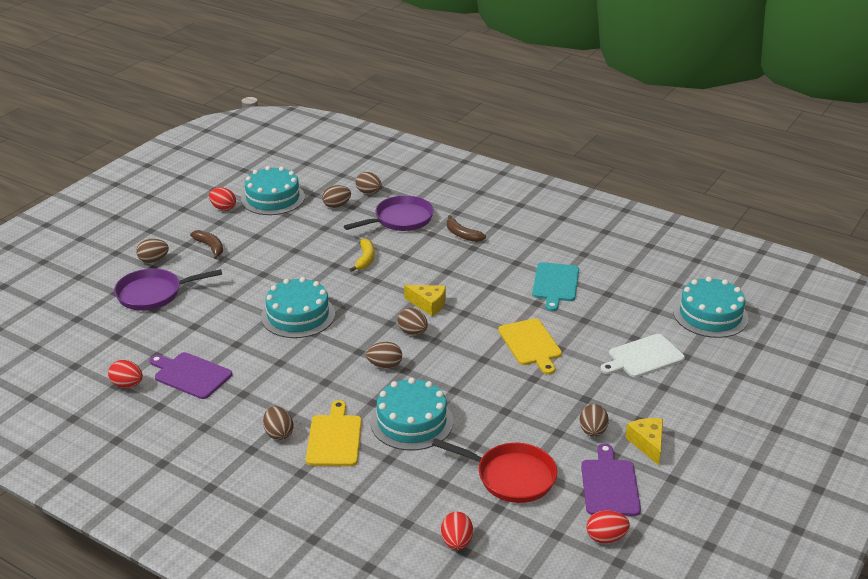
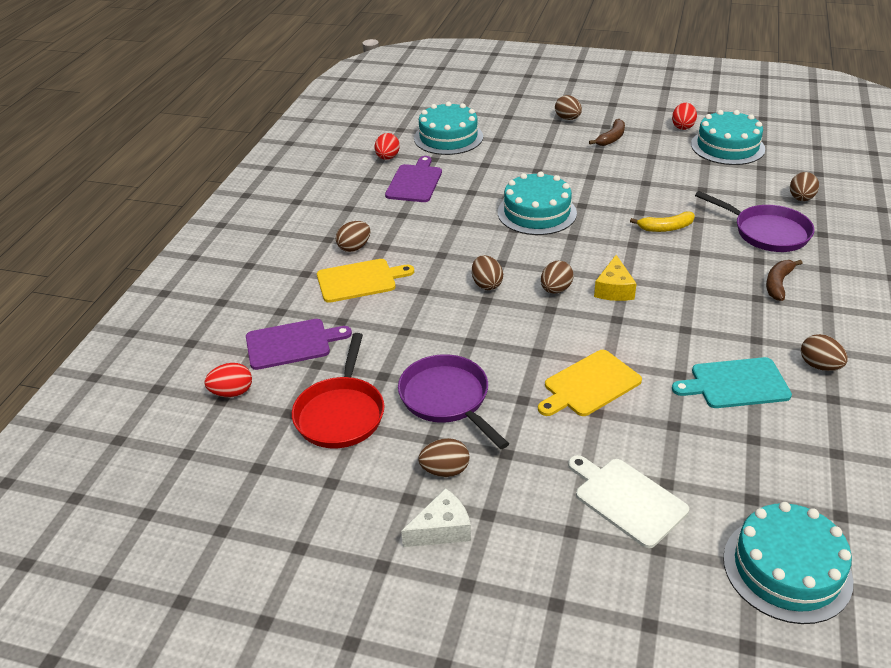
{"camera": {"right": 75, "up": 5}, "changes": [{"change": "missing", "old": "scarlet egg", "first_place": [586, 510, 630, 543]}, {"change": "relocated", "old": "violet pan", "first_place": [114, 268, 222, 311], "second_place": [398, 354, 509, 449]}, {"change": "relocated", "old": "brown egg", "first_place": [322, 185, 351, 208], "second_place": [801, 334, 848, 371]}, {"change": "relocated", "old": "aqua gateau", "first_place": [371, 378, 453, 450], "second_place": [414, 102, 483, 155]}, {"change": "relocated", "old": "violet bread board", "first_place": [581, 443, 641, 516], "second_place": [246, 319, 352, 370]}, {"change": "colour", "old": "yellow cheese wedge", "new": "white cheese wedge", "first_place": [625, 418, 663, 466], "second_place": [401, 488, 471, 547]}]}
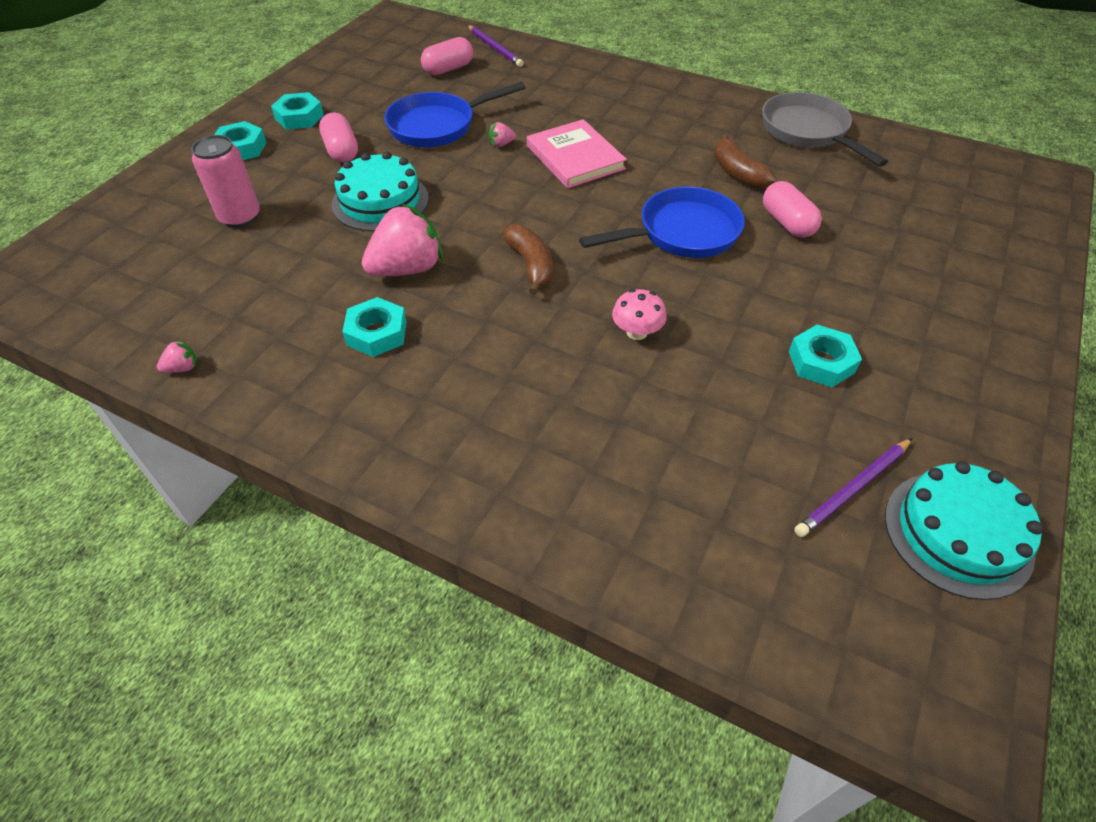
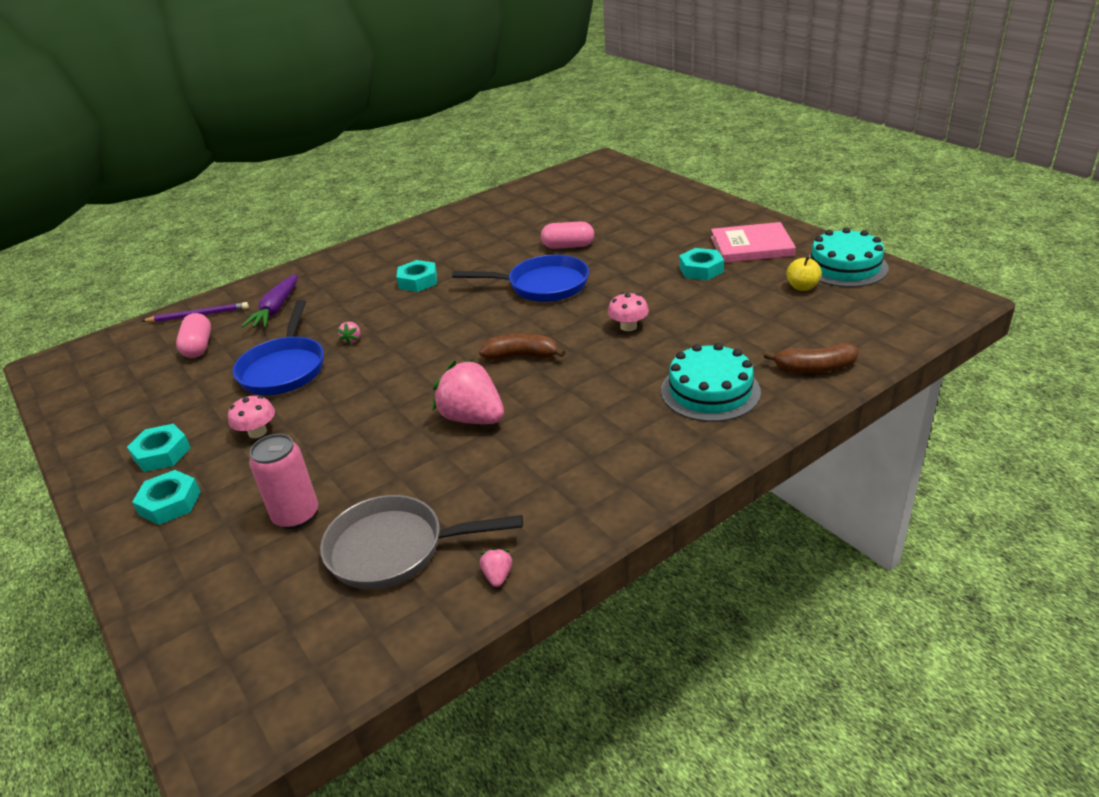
{"camera": {"right": -60, "up": -15}, "changes": [{"change": "appeared", "new": "violet carrot", "second_place": [241, 274, 297, 328]}, {"change": "relocated", "old": "aqua gateau", "first_place": [332, 152, 429, 231], "second_place": [661, 343, 761, 422]}, {"change": "relocated", "old": "aqua nut", "first_place": [342, 297, 407, 357], "second_place": [396, 260, 437, 292]}, {"change": "relocated", "old": "pink book", "first_place": [527, 119, 627, 188], "second_place": [711, 222, 796, 263]}, {"change": "relocated", "old": "brown banana", "first_place": [714, 134, 776, 188], "second_place": [764, 343, 858, 374]}, {"change": "relocated", "old": "ash-grey pan", "first_place": [762, 92, 888, 167], "second_place": [320, 495, 523, 589]}, {"change": "exchanged", "old": "pink capsule", "new": "pink toadstool", "first_place": [319, 113, 358, 163], "second_place": [228, 395, 275, 438]}, {"change": "exchanged", "old": "violet wooden pencil", "new": "yellow apple fruit", "first_place": [794, 438, 912, 537], "second_place": [786, 256, 822, 291]}, {"change": "spun", "old": "pink strawberry", "first_place": [362, 203, 443, 276], "second_place": [433, 359, 504, 424], "degrees": -45}, {"change": "spun", "old": "royal blue pan", "first_place": [579, 187, 745, 258], "second_place": [452, 255, 589, 302], "degrees": 90}]}
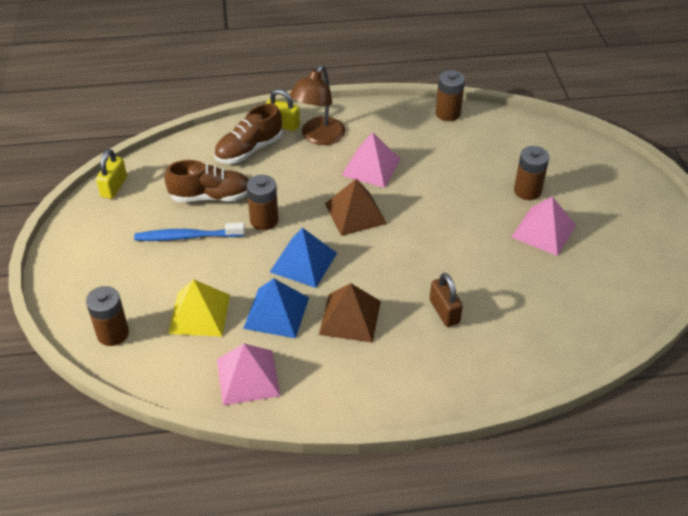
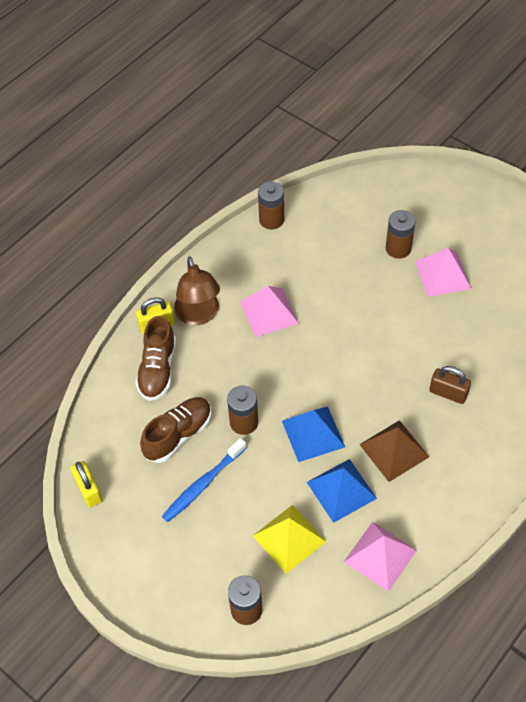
{"camera": {"right": -40, "up": 10}, "changes": [{"change": "missing", "old": "brown pyramid", "first_place": [325, 179, 387, 236]}]}
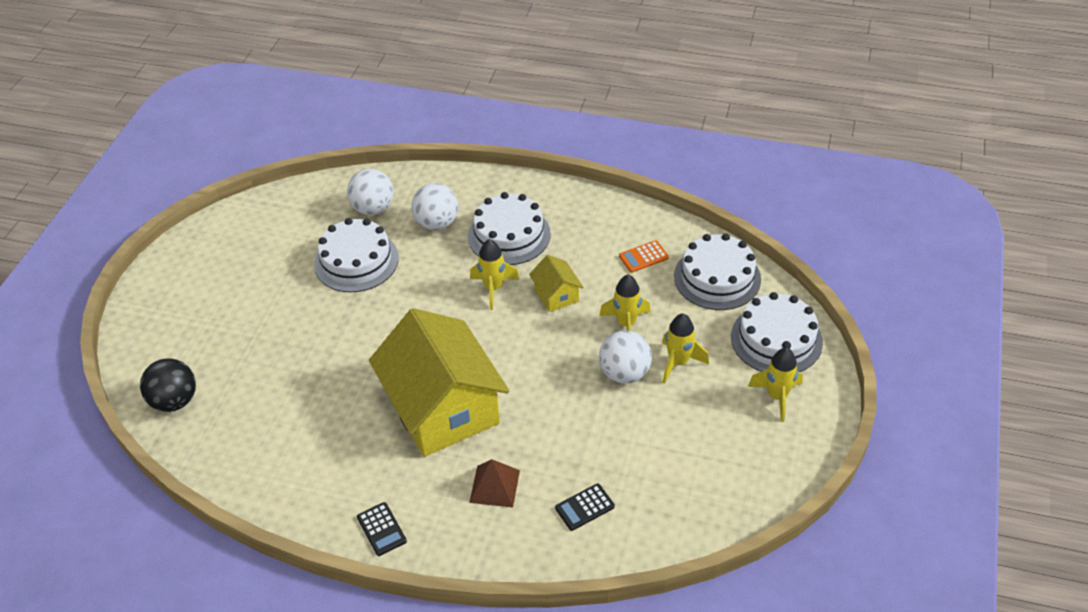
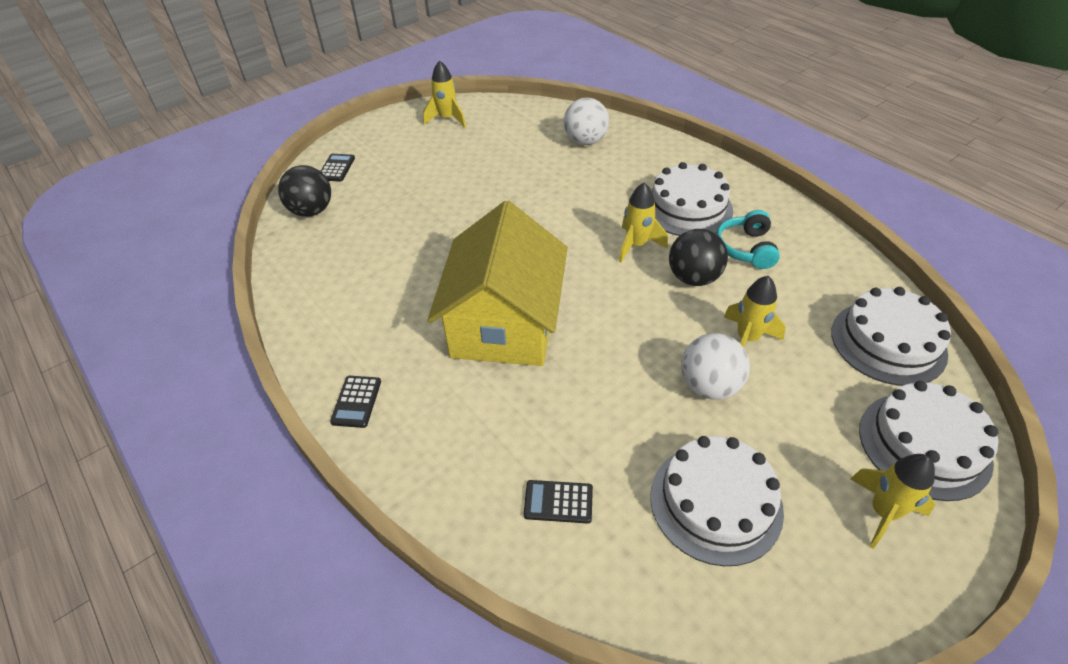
{"camera": {"right": 35, "up": 0}, "changes": [{"change": "missing", "old": "white play ball", "first_place": [411, 183, 458, 230]}, {"change": "missing", "old": "brown pyramid", "first_place": [469, 459, 520, 507]}, {"change": "missing", "old": "orange-coloured pocket calculator", "first_place": [619, 240, 669, 273]}, {"change": "appeared", "new": "ebony pocket calculator", "second_place": [321, 154, 355, 182]}, {"change": "appeared", "new": "aqua over-ear headphones", "second_place": [716, 210, 780, 269]}, {"change": "relocated", "old": "white gateau", "first_place": [314, 218, 399, 292], "second_place": [650, 436, 784, 566]}, {"change": "relocated", "old": "yellow rocket", "first_place": [662, 313, 709, 383], "second_place": [423, 60, 466, 127]}, {"change": "exchanged", "old": "yellow cottage", "new": "ebony play ball", "first_place": [529, 255, 584, 312], "second_place": [669, 229, 728, 286]}]}
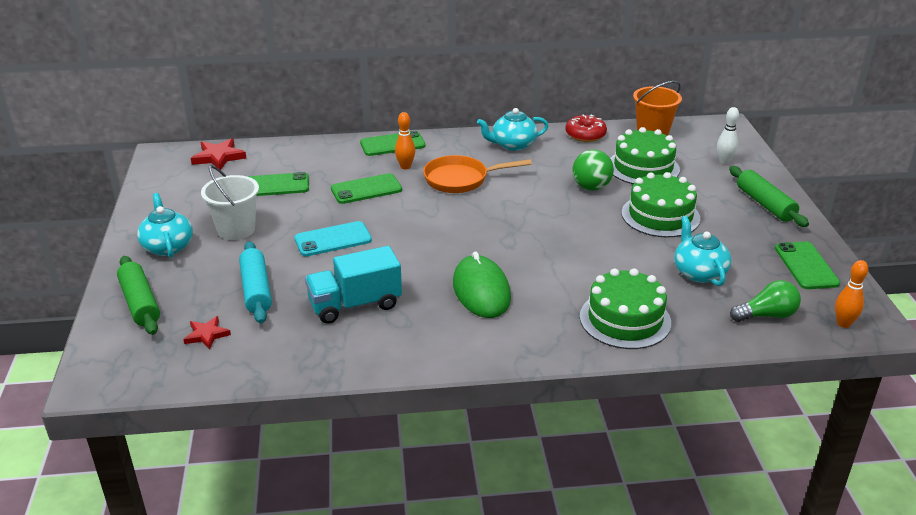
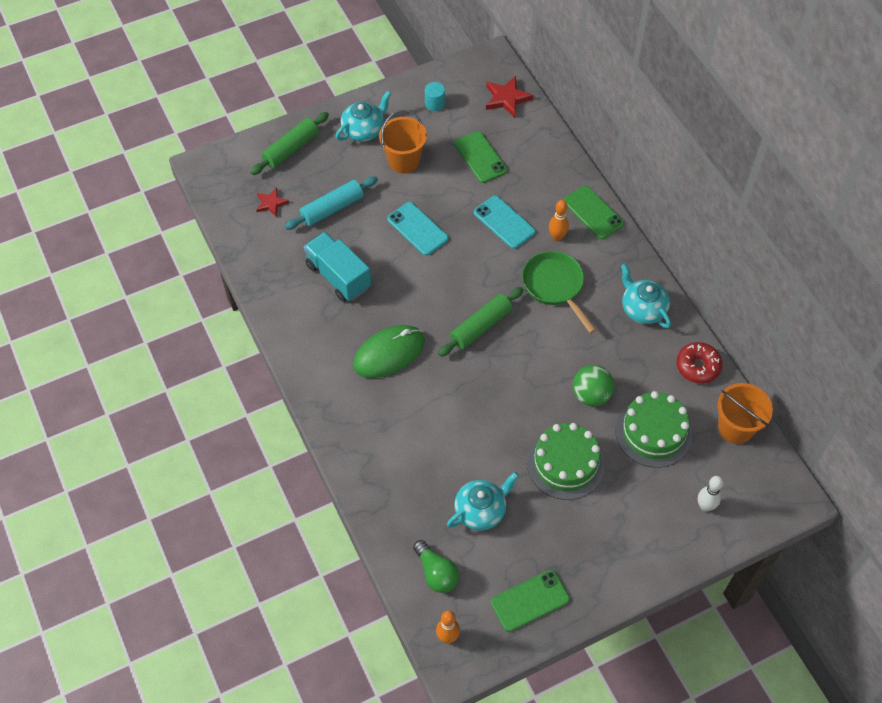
{"camera": {"right": 70, "up": 25}, "changes": [{"change": "missing", "old": "leaf-green gateau", "first_place": [580, 268, 671, 349]}, {"change": "appeared", "new": "aqua cylinder", "second_place": [425, 82, 445, 111]}, {"change": "relocated", "old": "leaf-green pastry roller", "first_place": [729, 166, 809, 227], "second_place": [438, 287, 524, 357]}, {"change": "colour", "old": "white pail", "new": "orange-coloured pail", "first_place": [201, 165, 259, 240], "second_place": [379, 110, 427, 174]}, {"change": "colour", "old": "leaf-green smartphone", "new": "aqua smartphone", "first_place": [331, 173, 402, 204], "second_place": [474, 196, 536, 249]}, {"change": "colour", "old": "orange-coloured pan", "new": "leaf-green pan", "first_place": [423, 155, 532, 193], "second_place": [522, 251, 596, 333]}]}
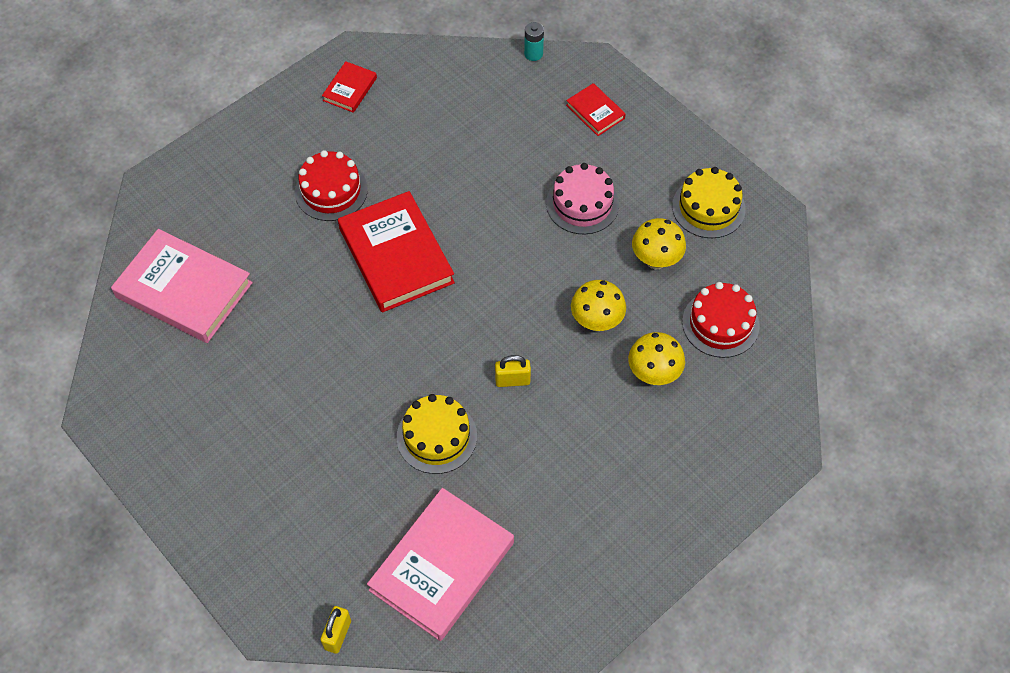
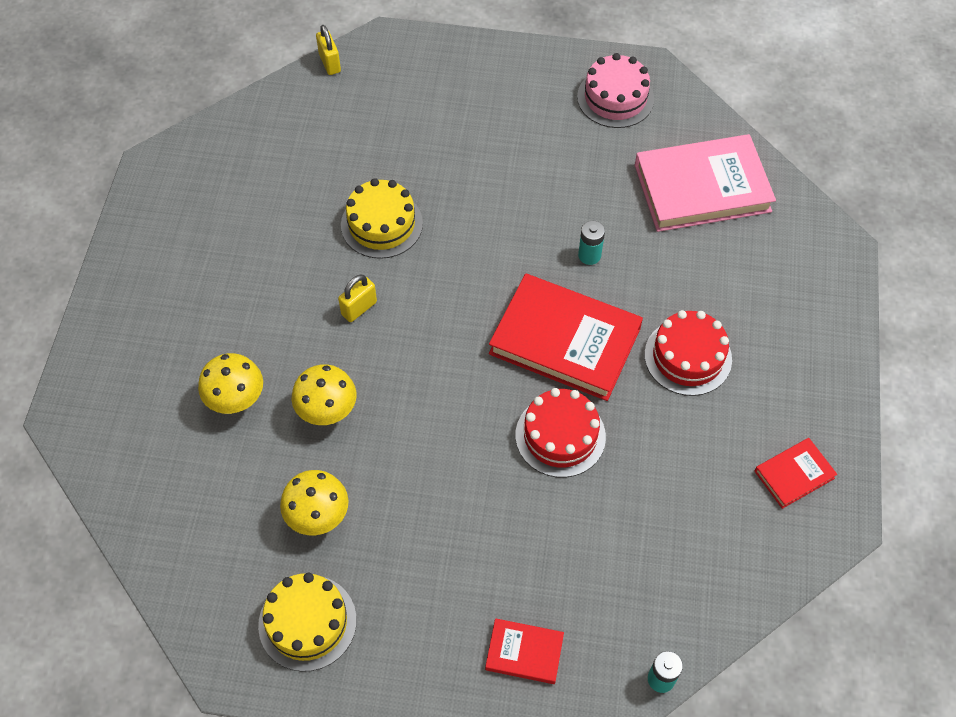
{"camera": {"right": 140, "up": 0}, "changes": [{"change": "missing", "old": "pink book", "first_place": [367, 488, 514, 641]}, {"change": "appeared", "new": "aqua AA battery", "second_place": [578, 221, 605, 265]}, {"change": "relocated", "old": "pink gateau", "first_place": [546, 163, 619, 234], "second_place": [577, 53, 654, 128]}, {"change": "relocated", "old": "scarlet gateau", "first_place": [682, 282, 760, 358], "second_place": [516, 388, 606, 478]}, {"change": "spun", "old": "scarlet book", "first_place": [322, 61, 377, 113], "second_place": [754, 438, 837, 509], "degrees": 75}]}
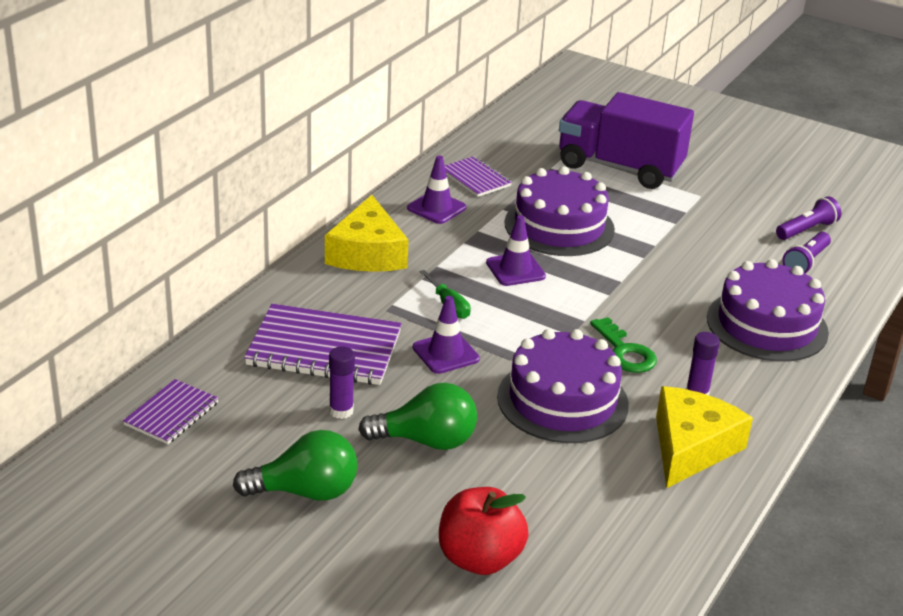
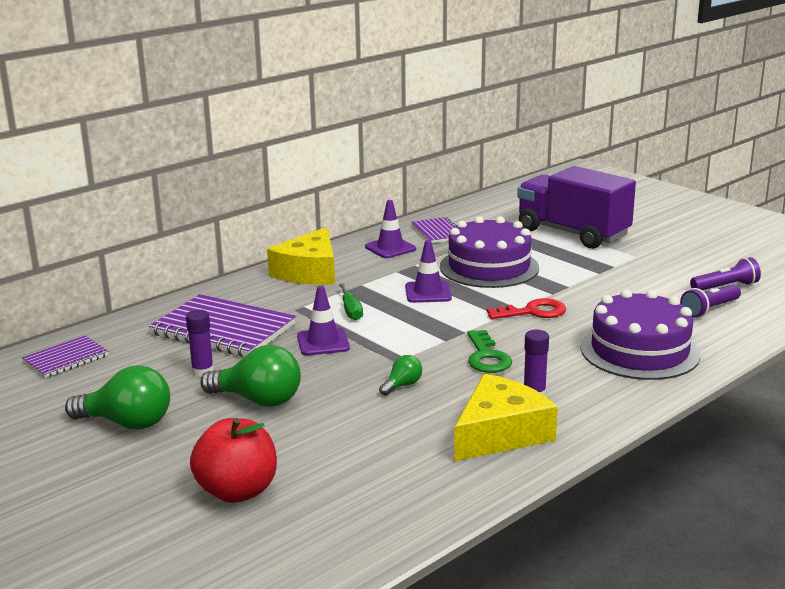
{"camera": {"right": 20, "up": -10}, "changes": [{"change": "appeared", "new": "scarlet door key", "second_place": [487, 298, 566, 319]}, {"change": "exchanged", "old": "violet gateau", "new": "leaf-green bulb", "first_place": [497, 329, 629, 443], "second_place": [379, 355, 422, 396]}]}
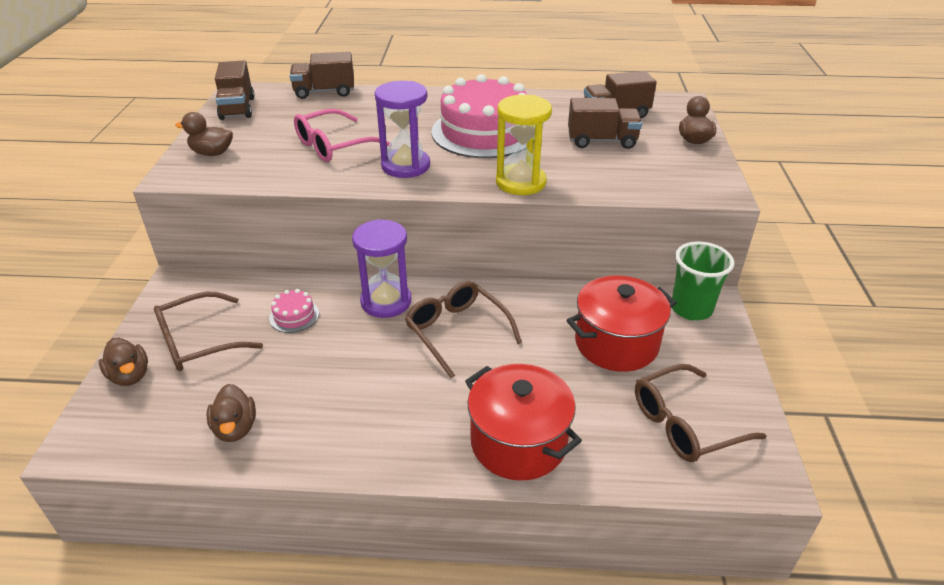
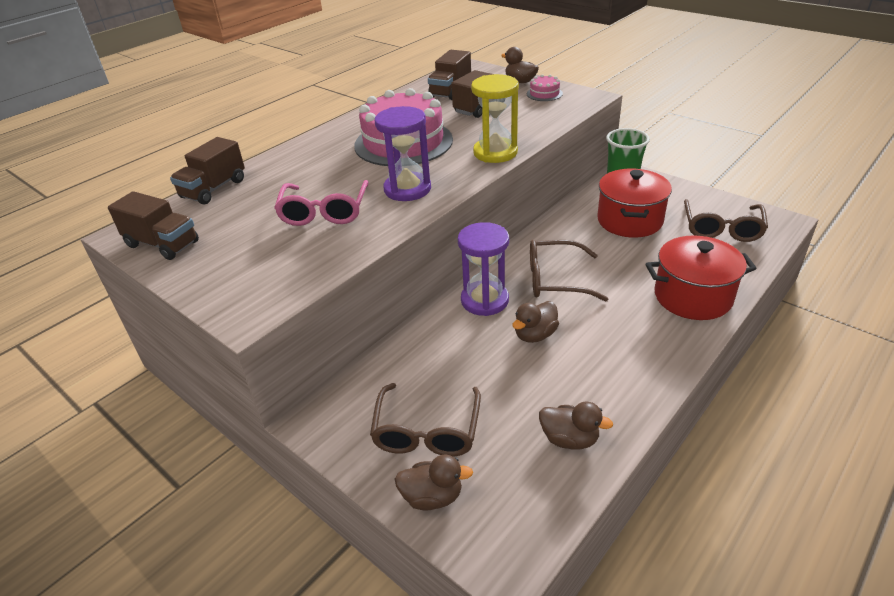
{"camera": {"right": -50, "up": 0}, "changes": [{"change": "relocated", "old": "brown duck", "first_place": [175, 112, 233, 156], "second_place": [512, 301, 559, 343]}, {"change": "relocated", "old": "pink gateau", "first_place": [269, 289, 319, 333], "second_place": [527, 74, 563, 101]}]}
